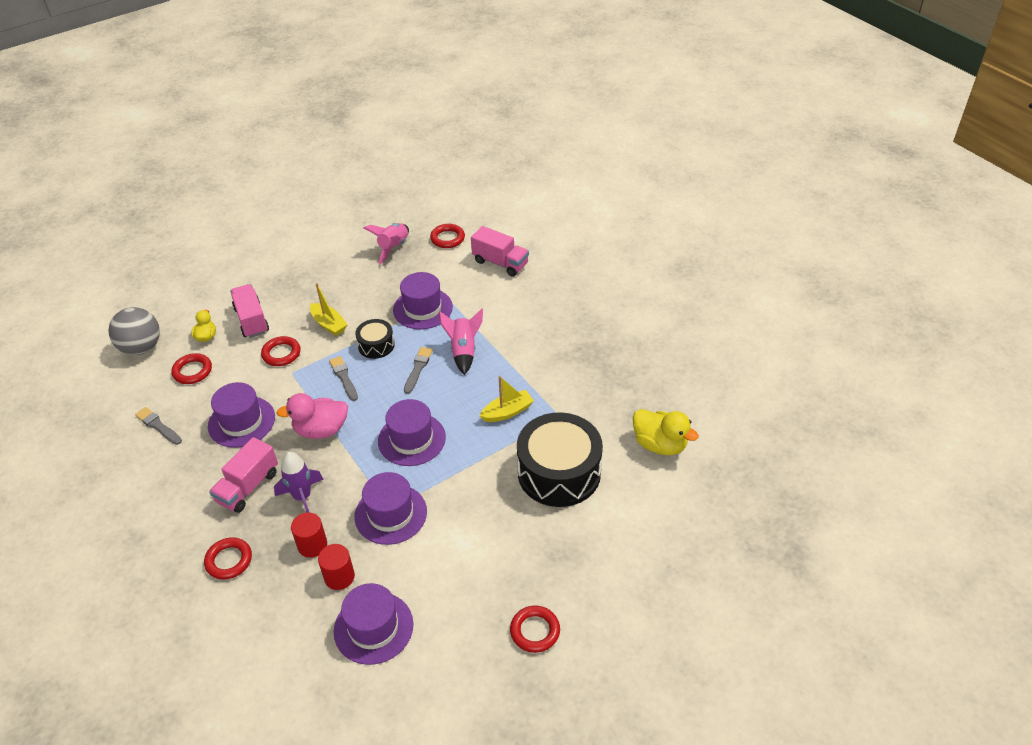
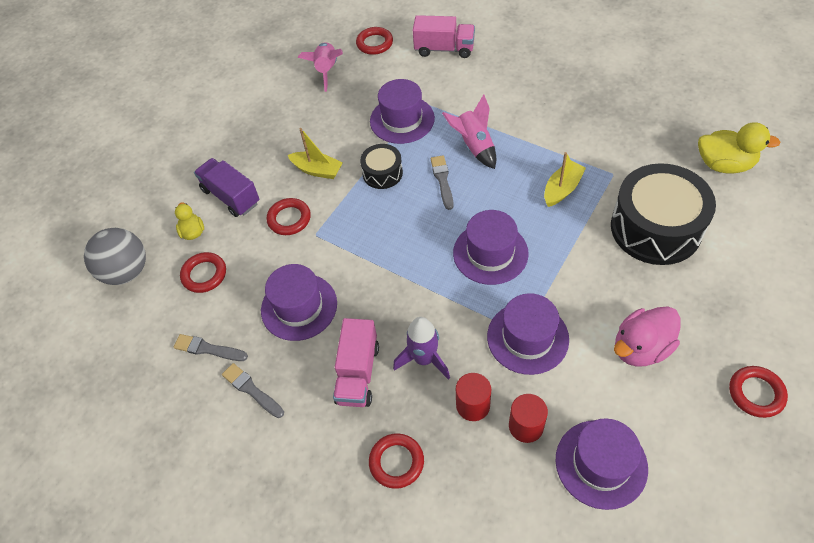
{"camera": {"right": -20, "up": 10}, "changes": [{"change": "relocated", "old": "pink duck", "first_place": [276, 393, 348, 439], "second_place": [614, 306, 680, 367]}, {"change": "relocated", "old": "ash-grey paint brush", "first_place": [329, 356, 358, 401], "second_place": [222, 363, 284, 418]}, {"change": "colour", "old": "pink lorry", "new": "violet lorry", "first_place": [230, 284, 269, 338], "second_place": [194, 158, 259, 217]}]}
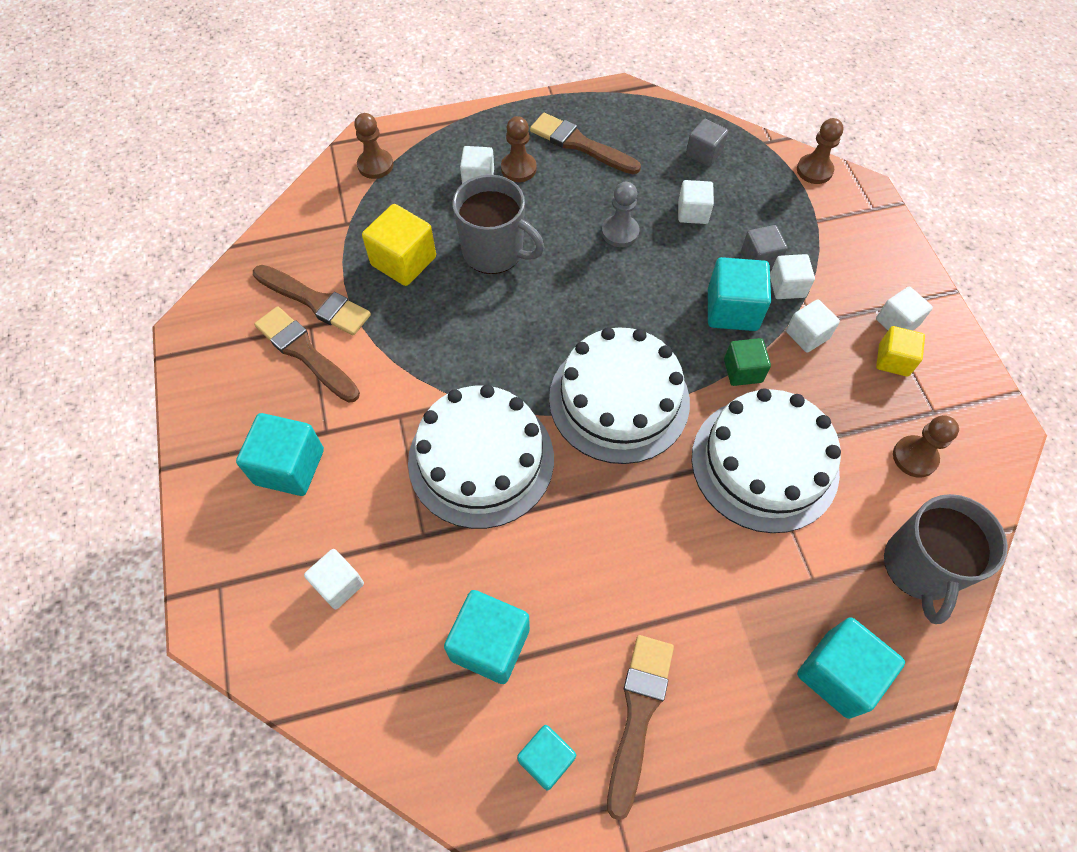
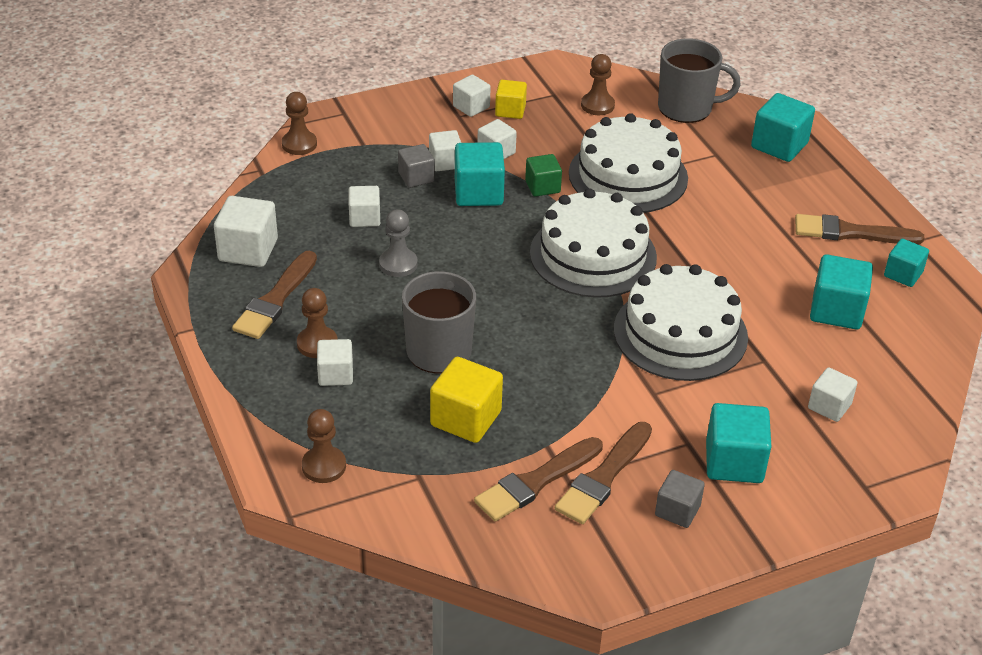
{"camera": {"right": -100, "up": -20}, "changes": [{"change": "appeared", "new": "white block", "second_place": [214, 196, 278, 267]}, {"change": "relocated", "old": "ash-grey block", "first_place": [686, 119, 728, 167], "second_place": [655, 470, 705, 528]}, {"change": "spun", "old": "brown paint brush", "first_place": [253, 265, 371, 335], "second_place": [474, 437, 603, 522], "degrees": -150}]}
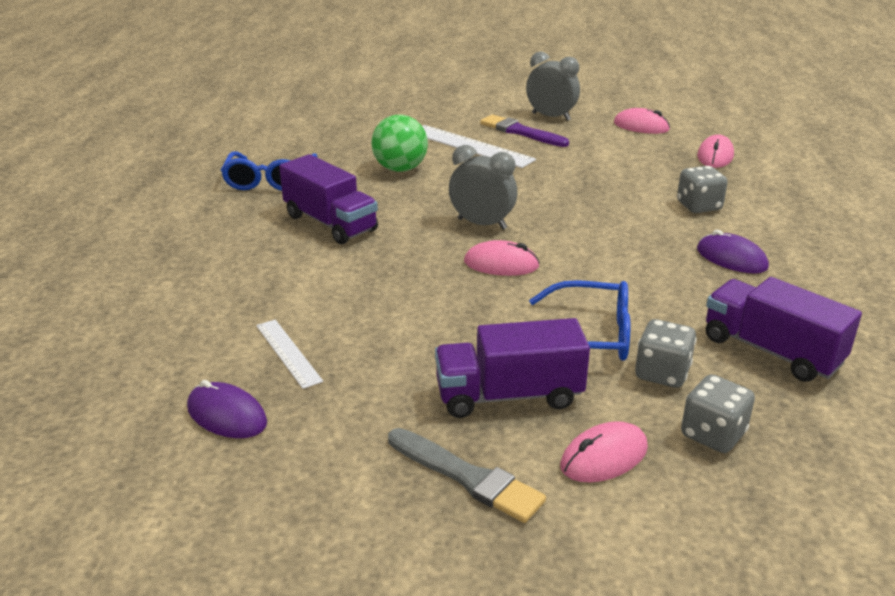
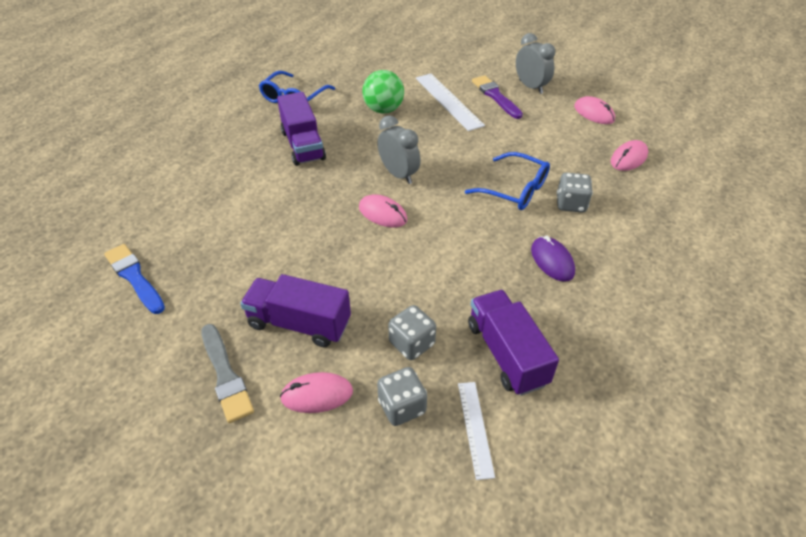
{"camera": {"right": 25, "up": 15}, "changes": [{"change": "relocated", "old": "white ruler", "first_place": [256, 320, 323, 389], "second_place": [458, 382, 495, 480]}, {"change": "relocated", "old": "royal blue glasses", "first_place": [529, 280, 630, 361], "second_place": [465, 152, 550, 210]}, {"change": "exchanged", "old": "violet computer mouse", "new": "royal blue paint brush", "first_place": [187, 380, 267, 438], "second_place": [104, 244, 165, 314]}]}
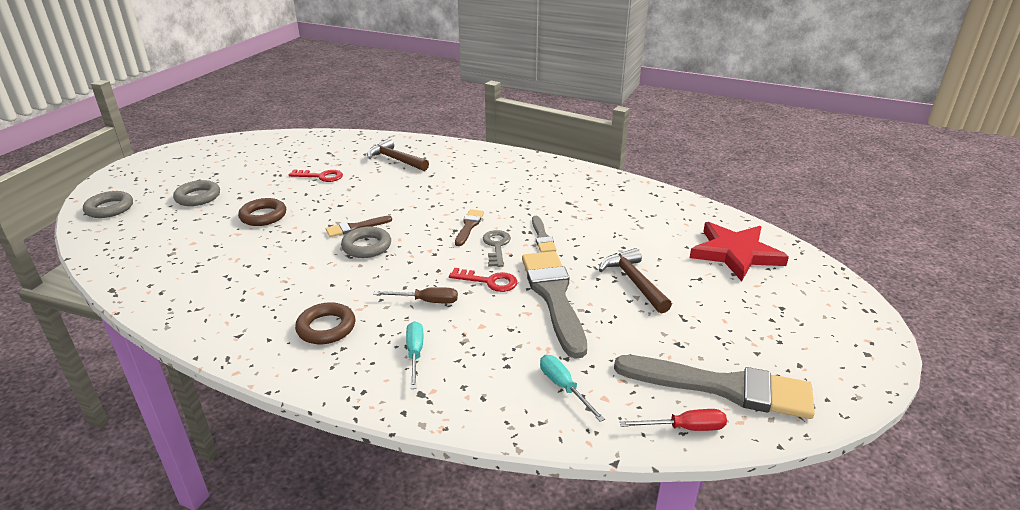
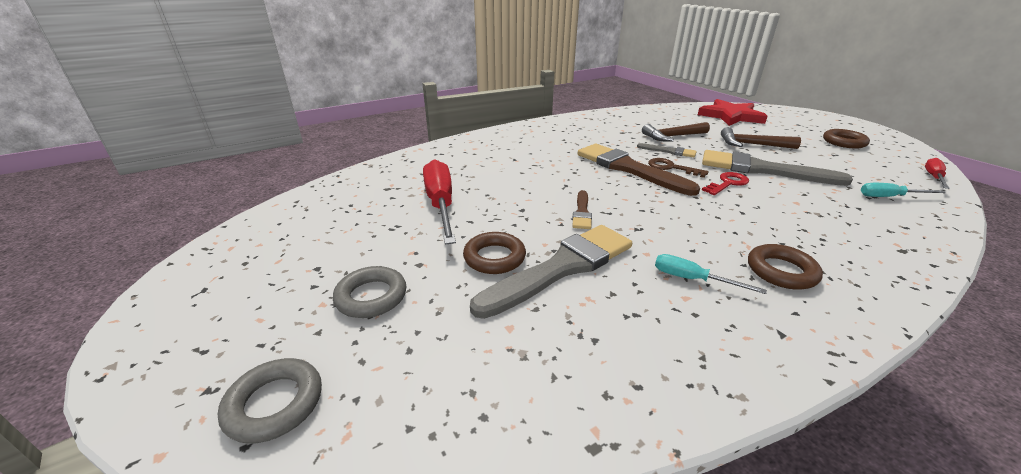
{"camera": {"right": -55, "up": 0}, "changes": [{"change": "missing", "old": "ash-grey hoop", "first_place": [341, 226, 391, 258]}, {"change": "missing", "old": "brown flat screwdriver", "first_place": [373, 287, 458, 304]}, {"change": "appeared", "new": "brown hoop", "second_place": [823, 129, 870, 149]}, {"change": "relocated", "old": "brown claw hammer", "first_place": [367, 138, 429, 171], "second_place": [642, 122, 710, 142]}, {"change": "relocated", "old": "aqua flat screwdriver", "first_place": [406, 321, 423, 389], "second_place": [655, 254, 767, 294]}, {"change": "relocated", "old": "ash-grey paint brush", "first_place": [614, 355, 815, 419], "second_place": [470, 225, 632, 319]}, {"change": "exchanged", "old": "scarlet door key", "new": "scarlet flat screwdriver", "first_place": [289, 169, 343, 182], "second_place": [423, 159, 456, 245]}, {"change": "colour", "old": "ash-grey door key", "new": "brown door key", "first_place": [483, 230, 511, 267], "second_place": [648, 158, 709, 178]}, {"change": "size", "old": "brown paint brush", "first_place": [455, 209, 484, 246], "second_place": [578, 144, 700, 196], "factor": 2.11}]}
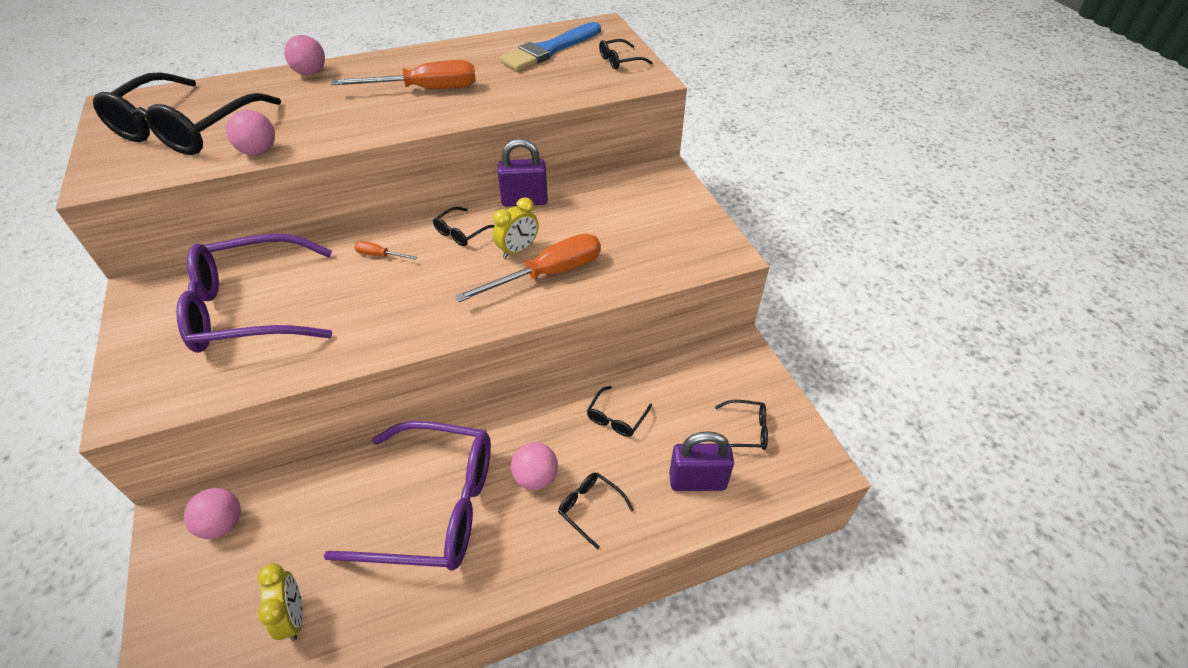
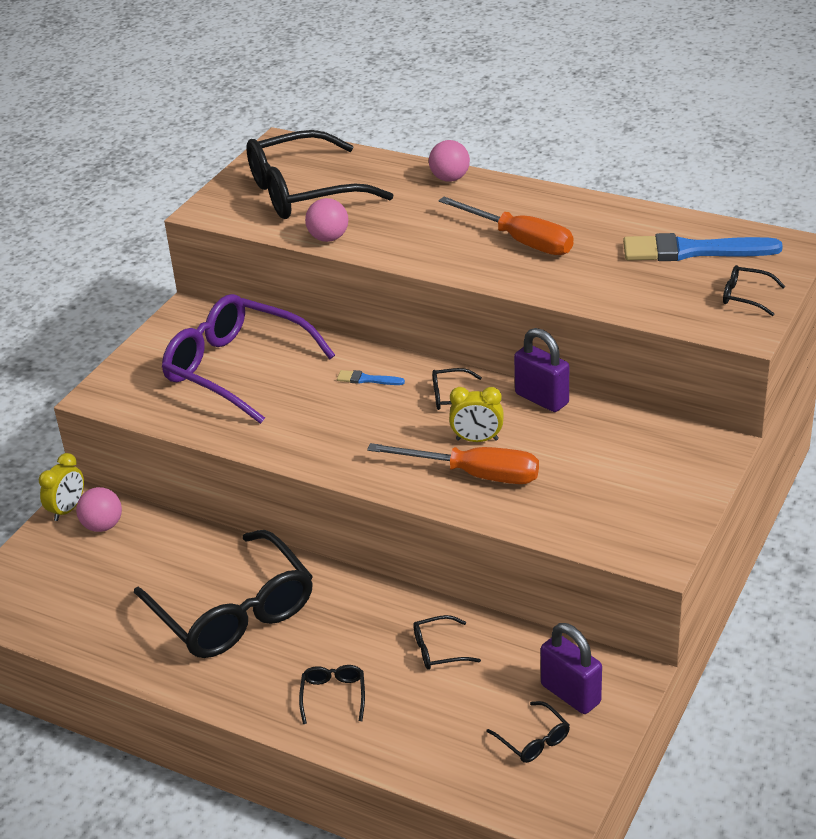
{"camera": {"right": 50, "up": -10}, "changes": [{"change": "missing", "old": "pink play ball", "first_place": [511, 442, 558, 490]}, {"change": "relocated", "old": "yellow clock", "first_place": [258, 563, 303, 641], "second_place": [39, 453, 84, 521]}, {"change": "relocated", "old": "violet small lock", "first_place": [669, 431, 734, 491], "second_place": [541, 623, 602, 714]}, {"change": "exchanged", "old": "orange-coloured flat screwdriver", "new": "royal blue paint brush", "first_place": [354, 241, 417, 260], "second_place": [337, 370, 405, 385]}, {"change": "colour", "old": "violet glasses", "new": "ebony glasses", "first_place": [324, 421, 491, 571], "second_place": [134, 530, 313, 658]}]}
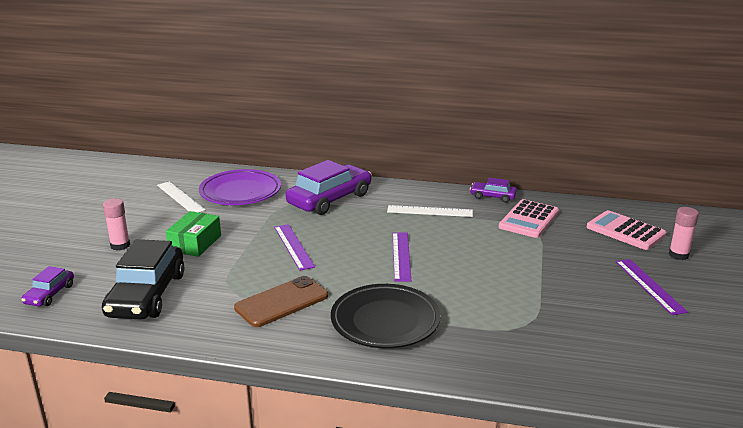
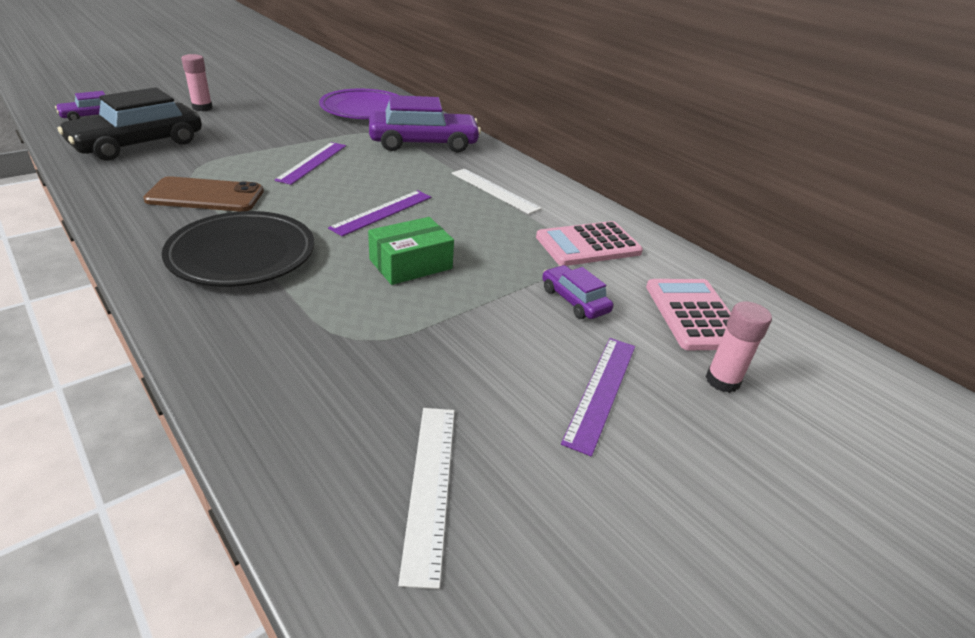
{"camera": {"right": 35, "up": 10}, "changes": [{"change": "relocated", "old": "white ruler", "first_place": [157, 181, 205, 212], "second_place": [398, 408, 454, 589]}, {"change": "relocated", "old": "leaf-green package", "first_place": [166, 211, 221, 257], "second_place": [368, 217, 454, 285]}, {"change": "relocated", "old": "violet automobile", "first_place": [470, 178, 517, 203], "second_place": [542, 265, 613, 319]}]}
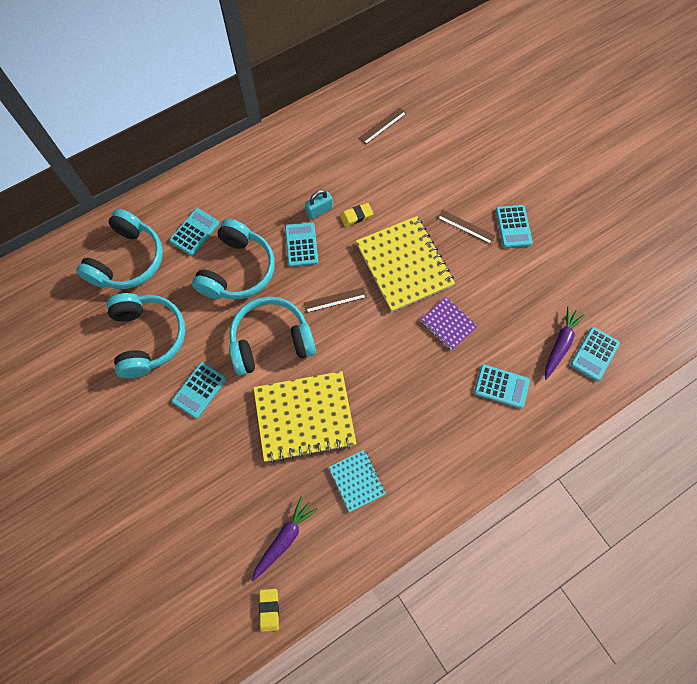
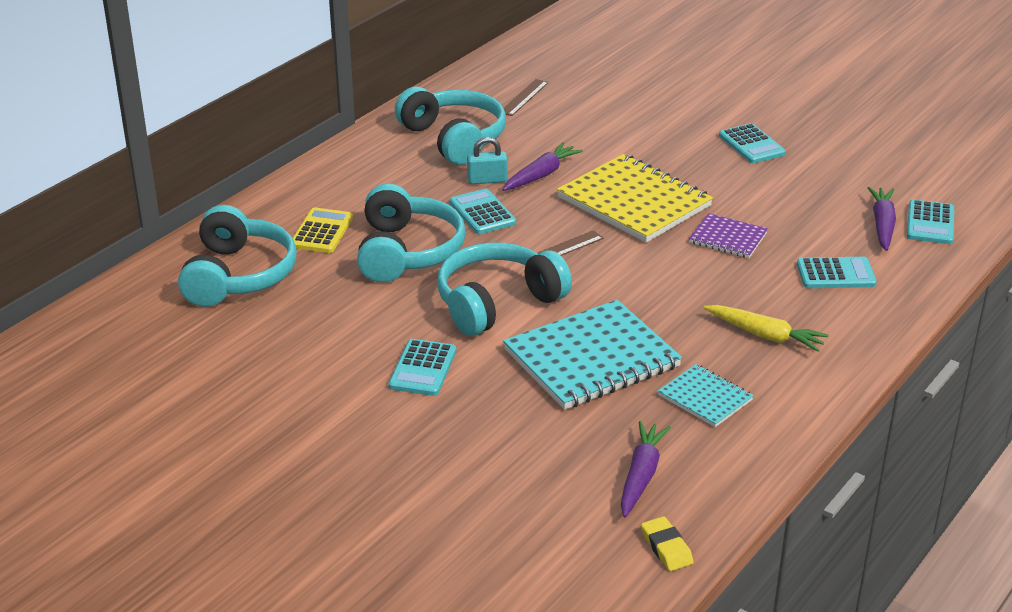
{"camera": {"right": -20, "up": -35}, "changes": [{"change": "missing", "old": "brown ruler", "first_place": [437, 210, 495, 244]}, {"change": "appeared", "new": "yellow carrot", "second_place": [704, 305, 829, 352]}, {"change": "relocated", "old": "aqua over-ear headphones", "first_place": [107, 293, 185, 378], "second_place": [395, 87, 506, 165]}, {"change": "exchanged", "old": "yellow gum eraser", "new": "violet carrot", "first_place": [340, 203, 374, 227], "second_place": [502, 142, 583, 191]}, {"change": "colour", "old": "aqua pocket calculator", "new": "yellow pocket calculator", "first_place": [169, 208, 219, 256], "second_place": [293, 207, 353, 253]}, {"change": "colour", "old": "yellow notebook", "new": "aqua notebook", "first_place": [254, 371, 356, 463], "second_place": [503, 300, 682, 410]}, {"change": "spun", "old": "aqua small lock", "first_place": [305, 190, 333, 219], "second_place": [467, 137, 507, 184], "degrees": 45}]}
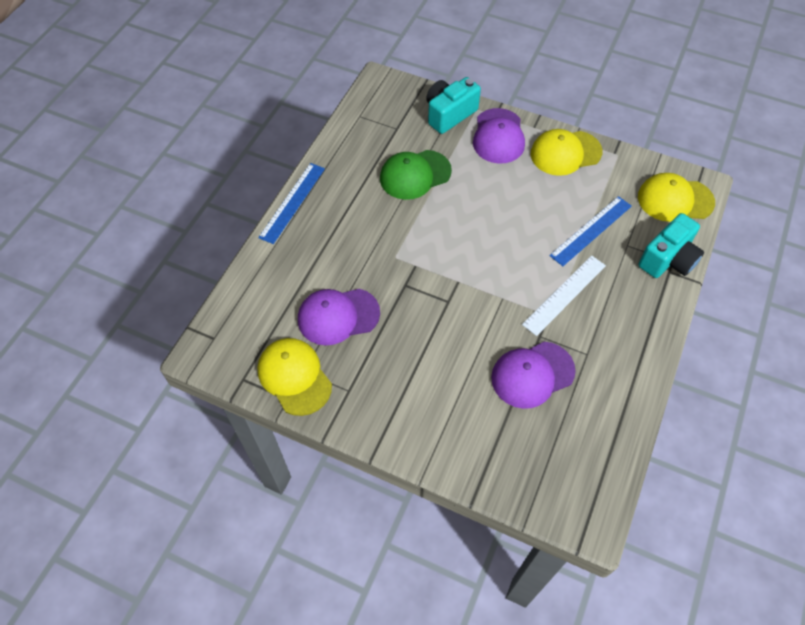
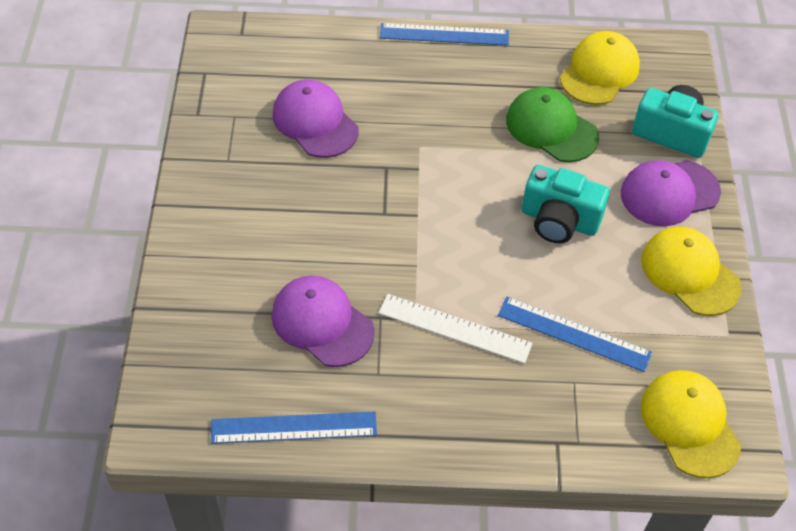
{"camera": {"right": 65, "up": -5}, "changes": [{"change": "appeared", "new": "royal blue ruler", "second_place": [211, 411, 377, 444]}, {"change": "relocated", "old": "yellow cap", "first_place": [257, 338, 332, 416], "second_place": [560, 31, 640, 105]}, {"change": "relocated", "old": "aqua photo camera", "first_place": [638, 213, 704, 278], "second_place": [522, 165, 610, 243]}]}
